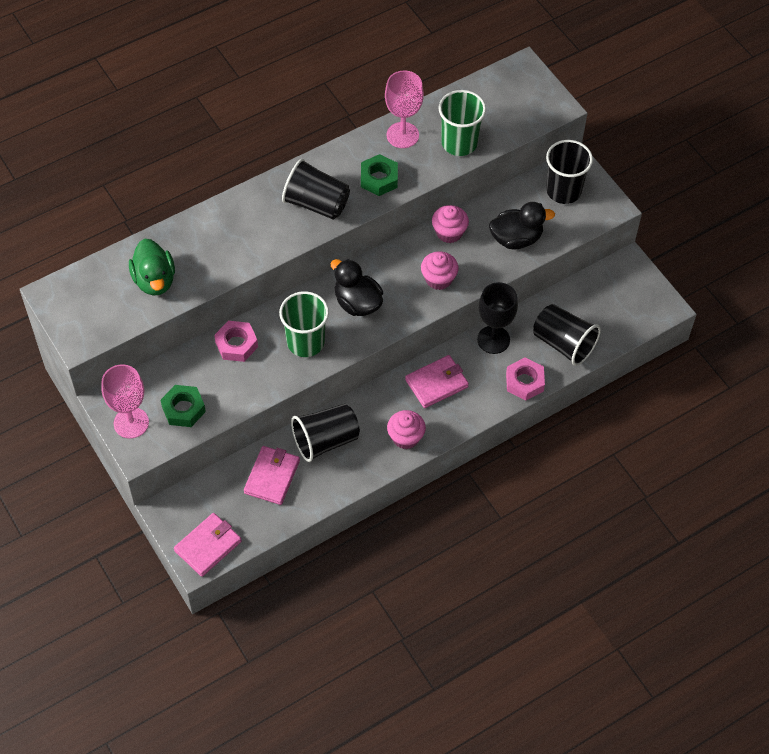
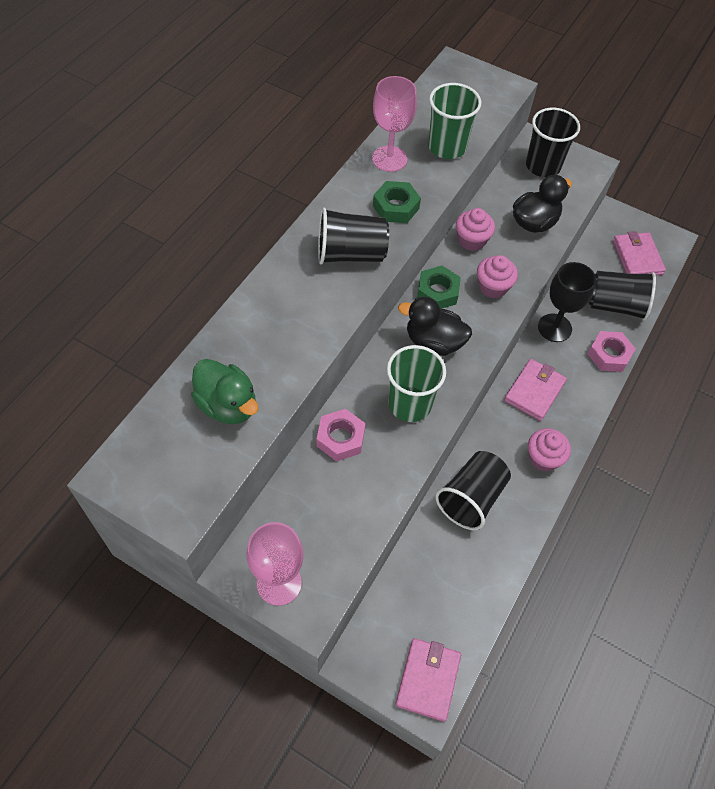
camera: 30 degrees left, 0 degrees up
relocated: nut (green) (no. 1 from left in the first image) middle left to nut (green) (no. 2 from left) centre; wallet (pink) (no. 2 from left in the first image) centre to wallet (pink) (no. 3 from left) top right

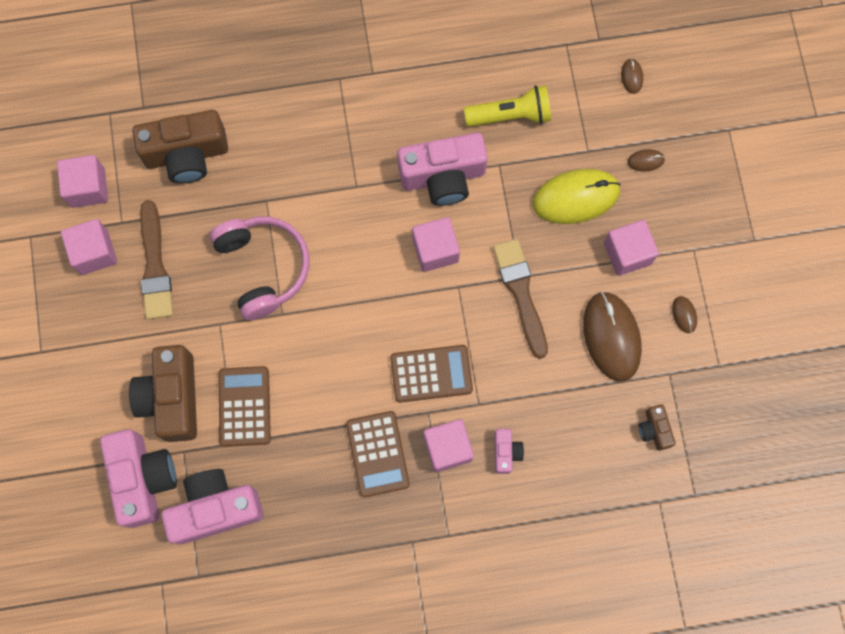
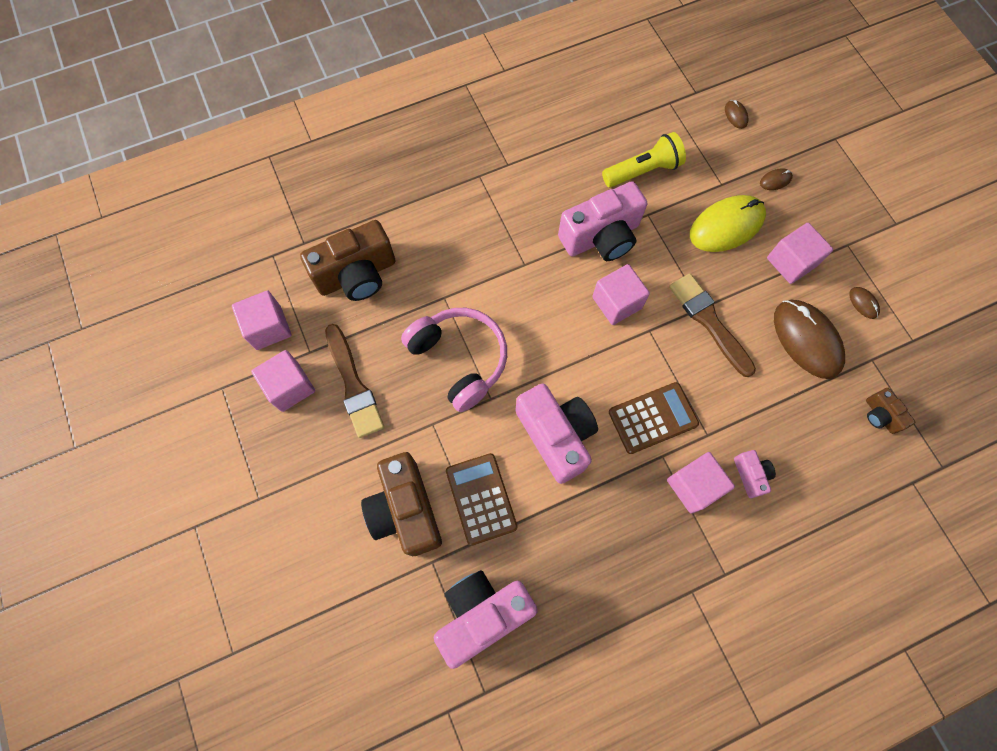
camera: 15 degrees left, 5 degrees down
missing: calculator (brown) (no. 2 from left) bottom centre
relocated: camera (pink) (no. 1 from left in the first image) bottom left to camera (pink) (no. 2 from left) centre

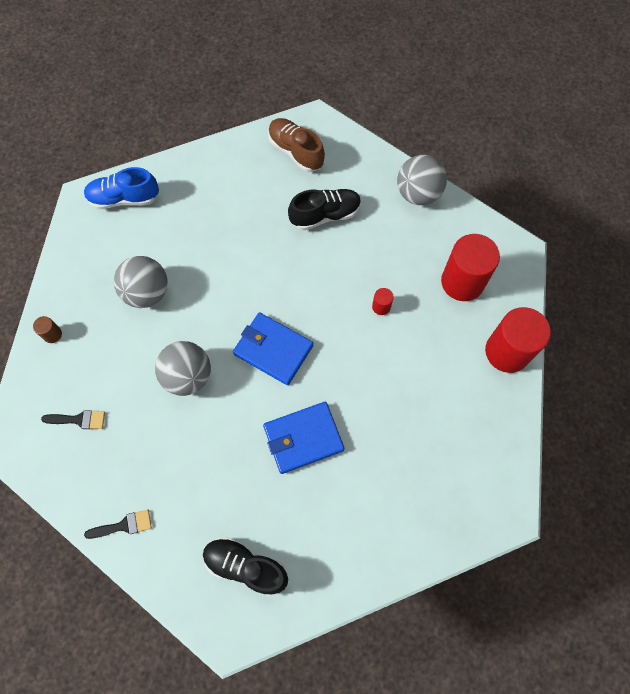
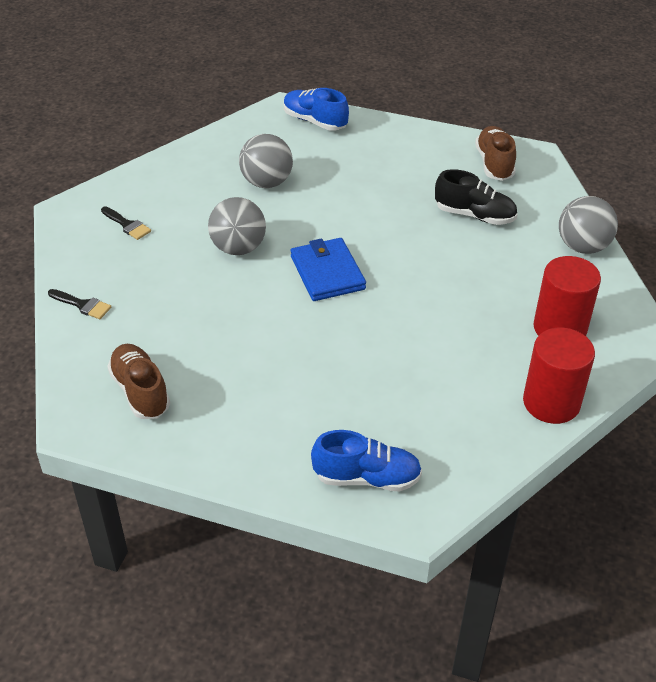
camera: 40 degrees right, 25 degrees down
missing: cylinder (brown) middle left; wallet (blue) (no. 2 from left) centre; cylinder (red) (no. 1 from left) centre
appeared: shoe (blue) (no. 2 from left) bottom centre
colour: shoe (black) (no. 1 from left) bottom centre to shoe (brown) (no. 1 from left) middle left

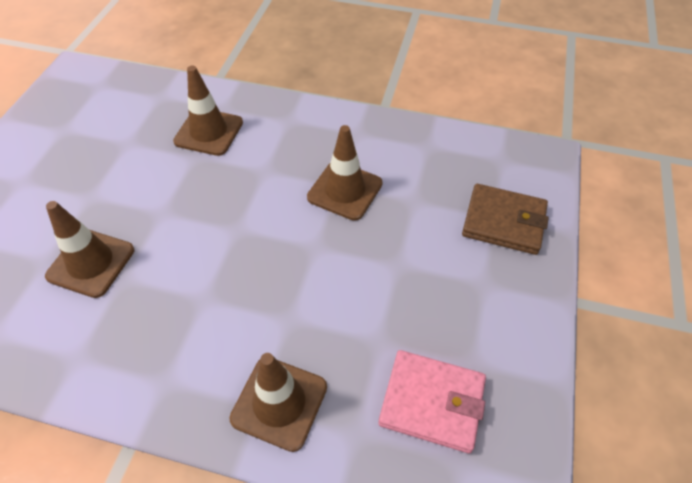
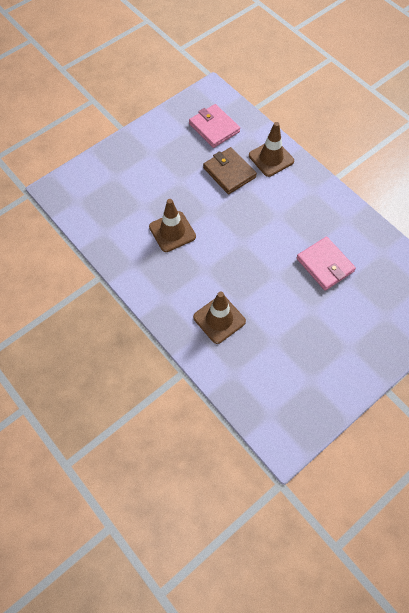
camera: 145 degrees left, 10 degrees up
relocated: wallet (brown) middle right to top centre
exchanged: traffic cone (brown) (no. 1 from left) middle left to wallet (pink) (no. 2 from left) middle right

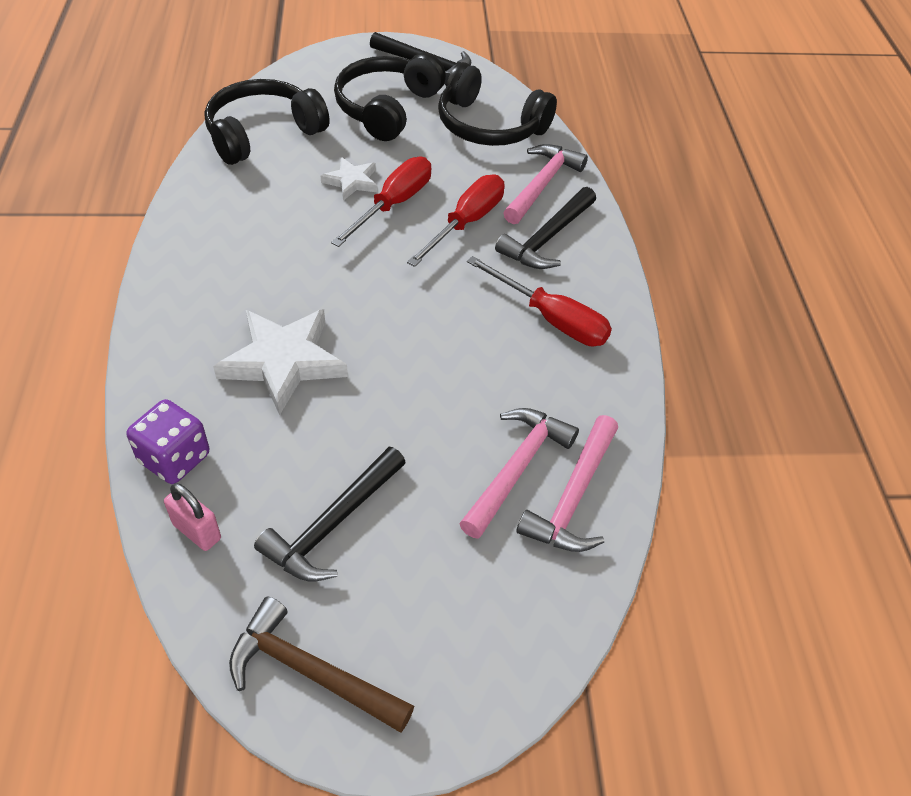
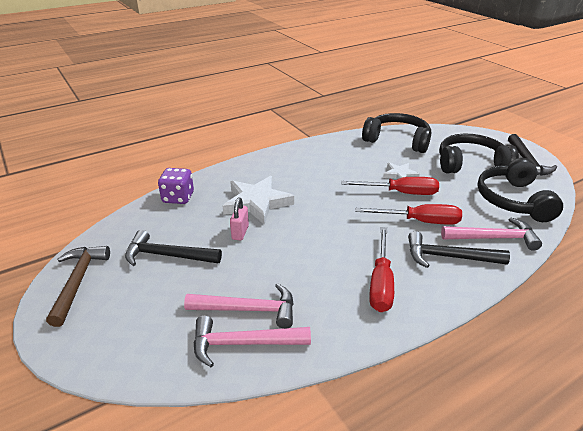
camera: 65 degrees right, 15 degrees down
relocated: padlock (pink) middle left to centre

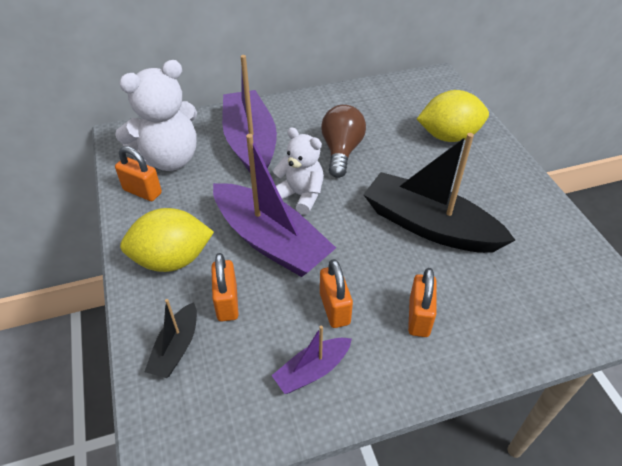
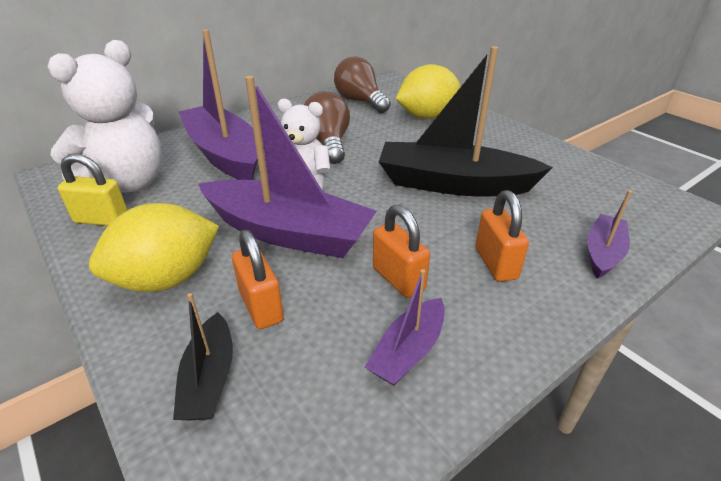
camera: 20 degrees left, 10 degrees down
appeared: light bulb (brown) (no. 2 from left) top centre; boat (purple) (no. 4 from left) middle right
colour: padlock (orange) (no. 1 from left) middle left to padlock (yellow) middle left

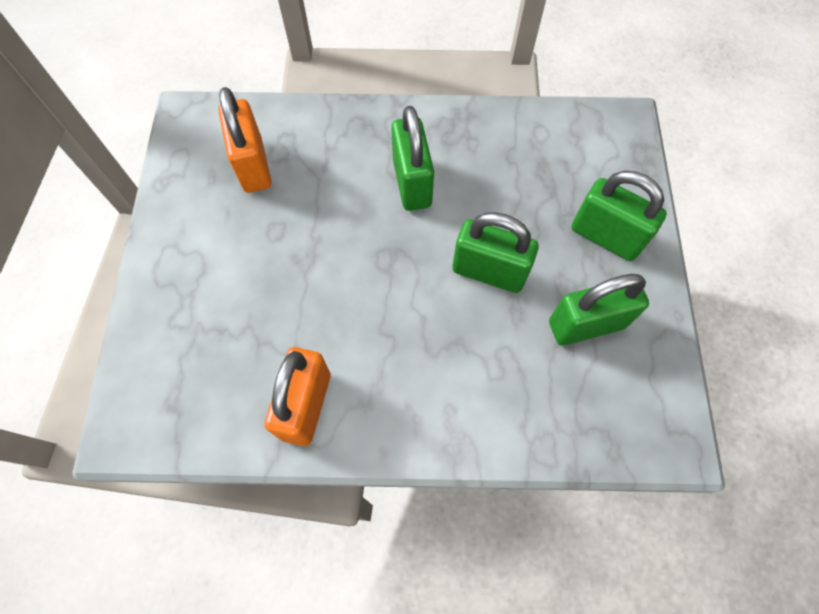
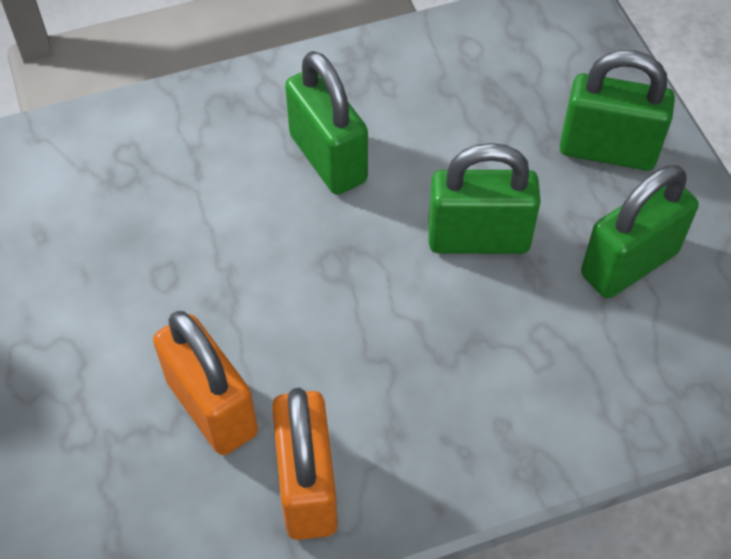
camera: 20 degrees left, 10 degrees down
relocated: padlock (orange) (no. 1 from left) top left to bottom left

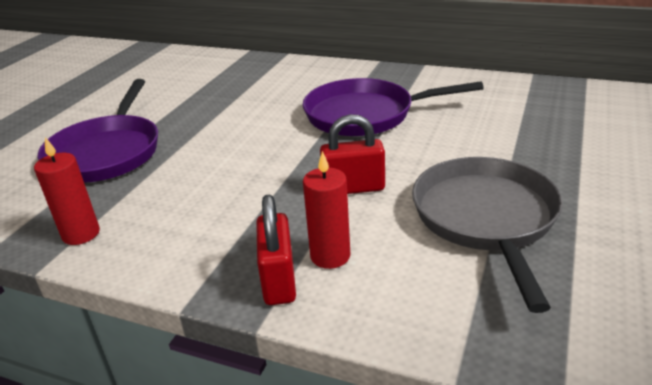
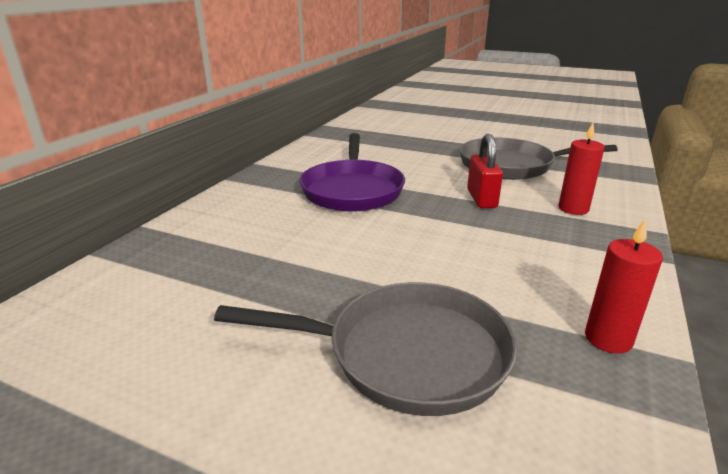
camera: 90 degrees left, 5 degrees down
missing: padlock (red) (no. 1 from left) centre
colour: pan (purple) (no. 1 from left) middle left to pan (grey) (no. 1 from left) bottom centre

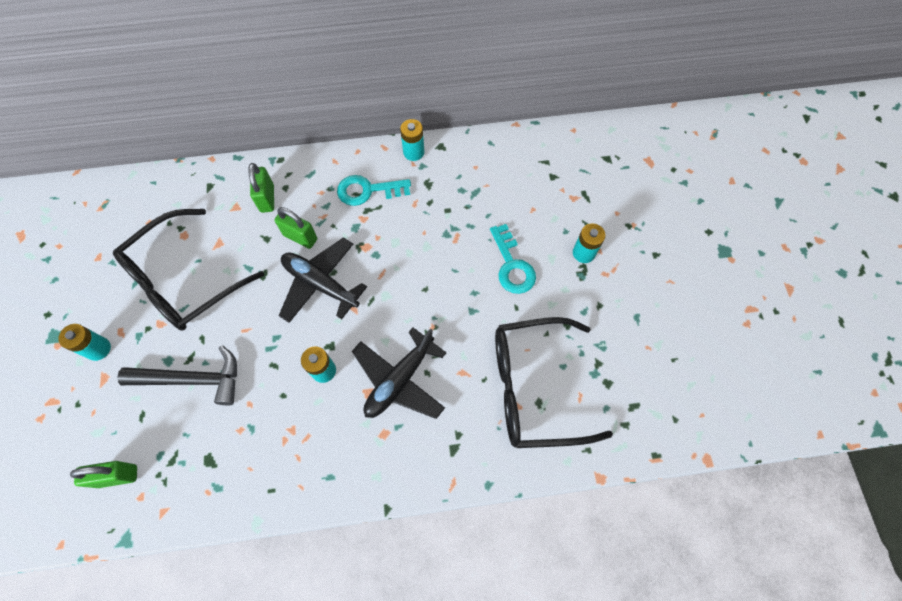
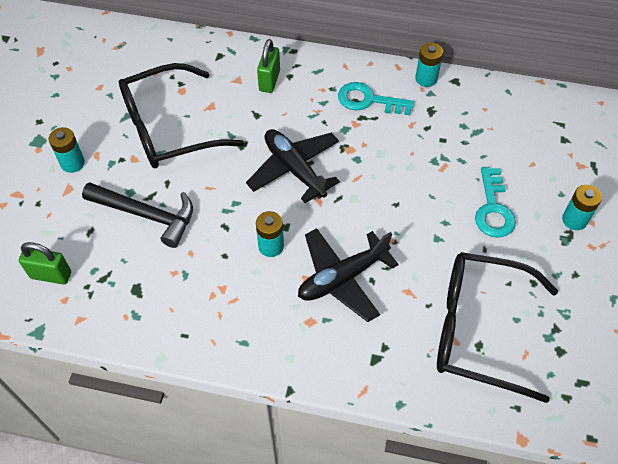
camera: 20 degrees right, 10 degrees down
missing: padlock (green) (no. 3 from left) middle left

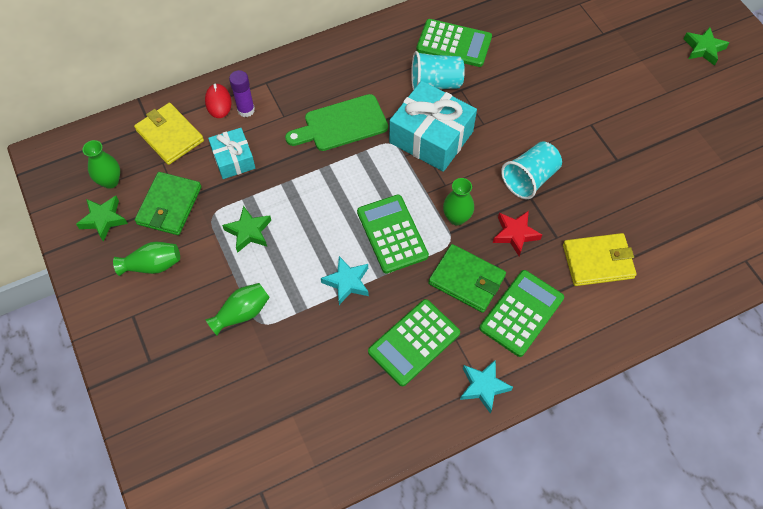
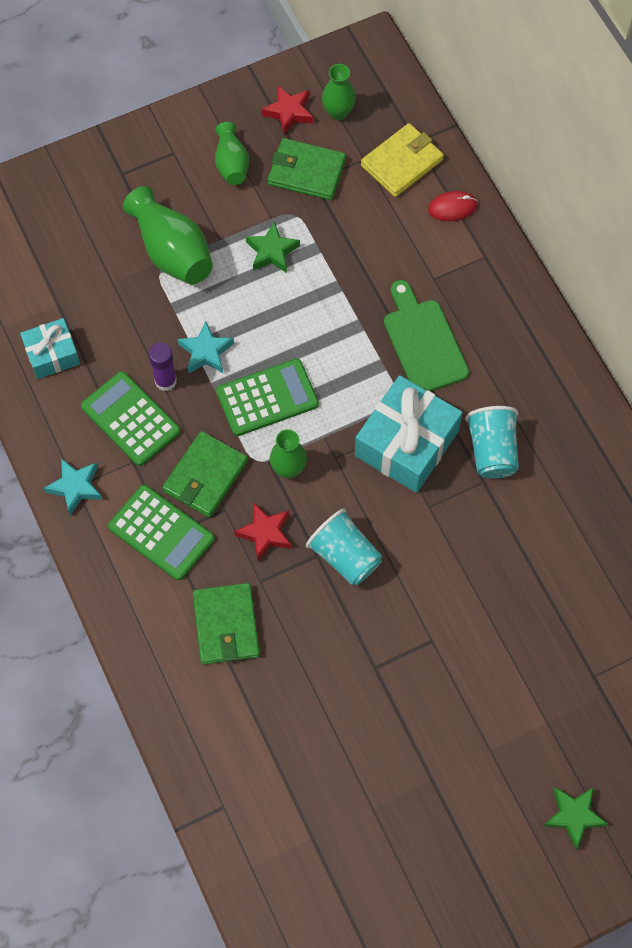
camera: 90 degrees right, 5 degrees up
missing: calculator (green) (no. 3 from left) top centre
relocated: gift (turquoise) (no. 1 from left) top left to middle left; glue stick (purple) top left to middle left
colour: star (green) (no. 1 from left) middle left to star (red) (no. 2 from left) top centre; wallet (yellow) (no. 2 from left) middle right to wallet (green) (no. 2 from left) centre
size: vase (green) (no. 3 from left in the first image) middle left = top left x1.66

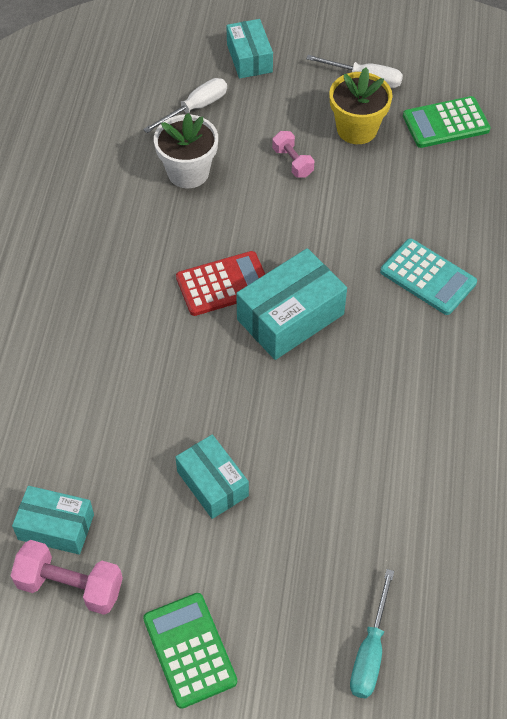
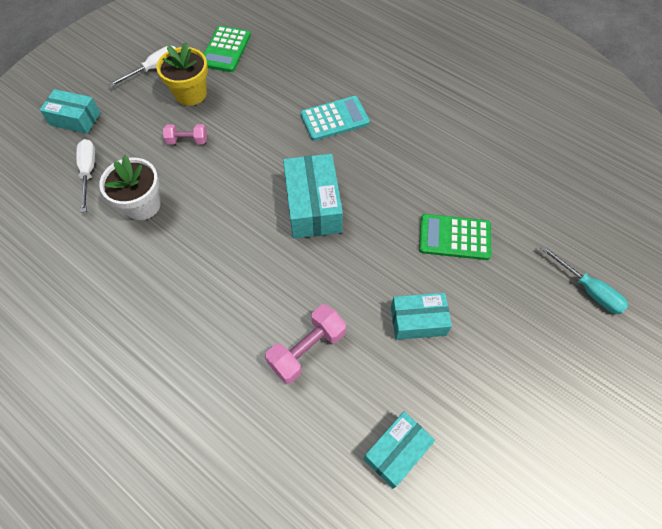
camera: 60 degrees left, 5 degrees up
missing: calculator (red) centre
relocated: dumbbell (pink) (no. 1 from left in the first image) bottom left to dumbbell (pink) (no. 2 from left) centre; calculator (green) (no. 1 from left in the first image) bottom centre to calculator (green) (no. 2 from left) middle right

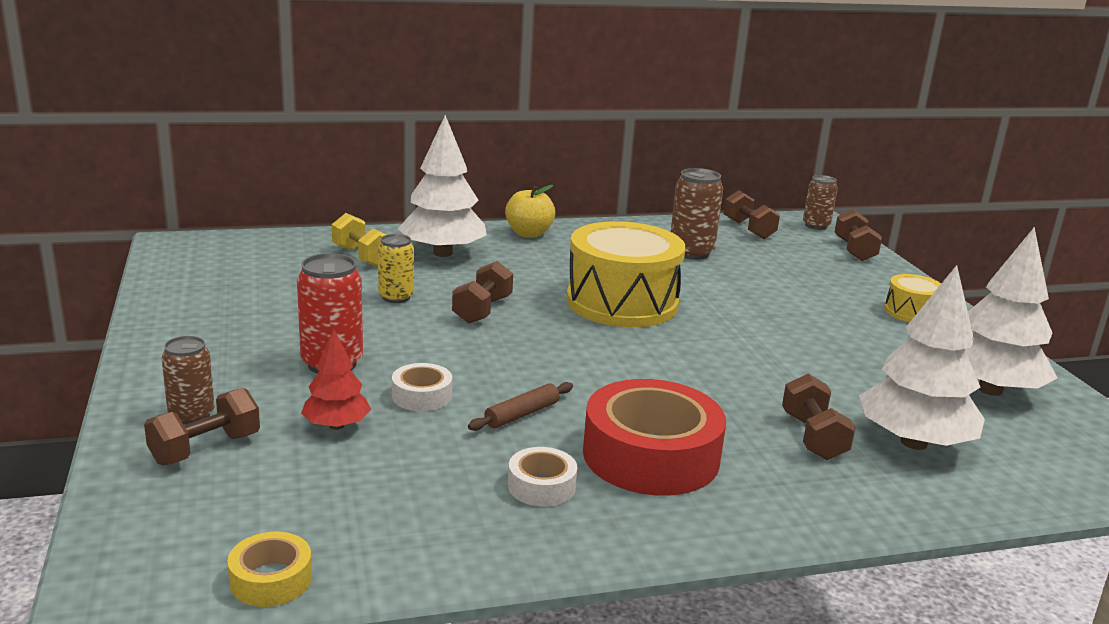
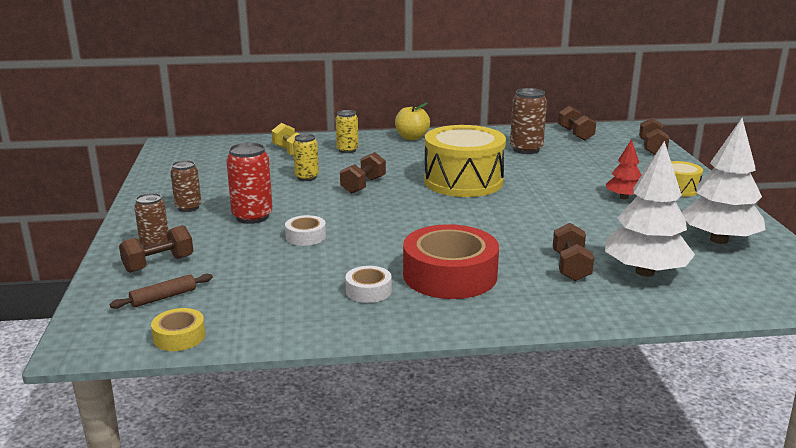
camera: 10 degrees right, 0 degrees up
relocated: tree (red) middle left to middle right; rolling pin (brown) centre to middle left; can (brown) (no. 3 from left in the first image) top right to can (brown) (no. 2 from left) middle left
exchanged: tree (white) (no. 1 from left) top centre to can (yellow) (no. 2 from left) top centre

